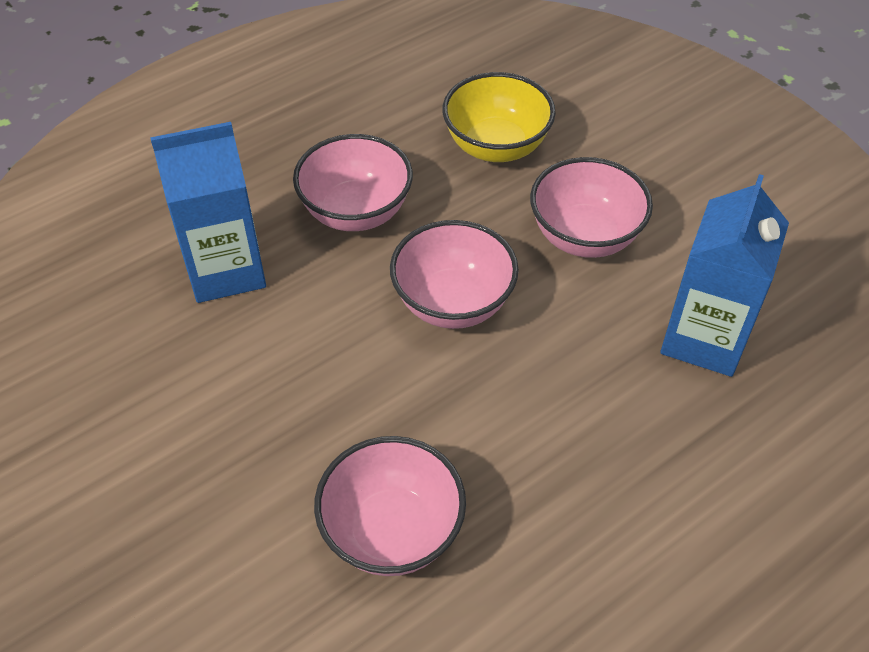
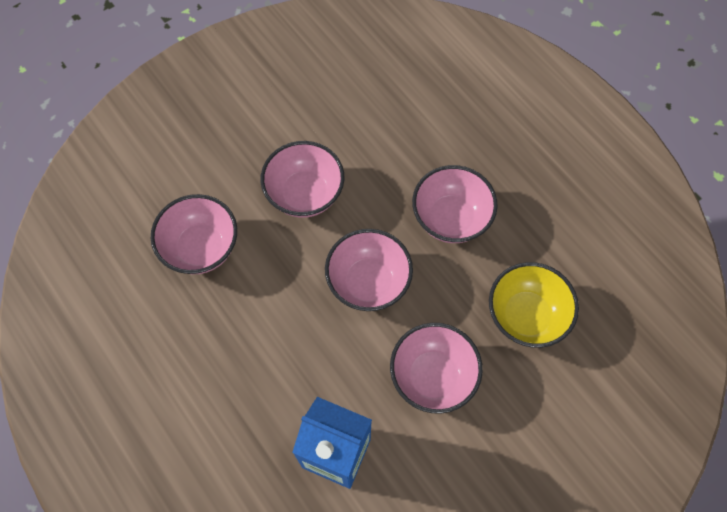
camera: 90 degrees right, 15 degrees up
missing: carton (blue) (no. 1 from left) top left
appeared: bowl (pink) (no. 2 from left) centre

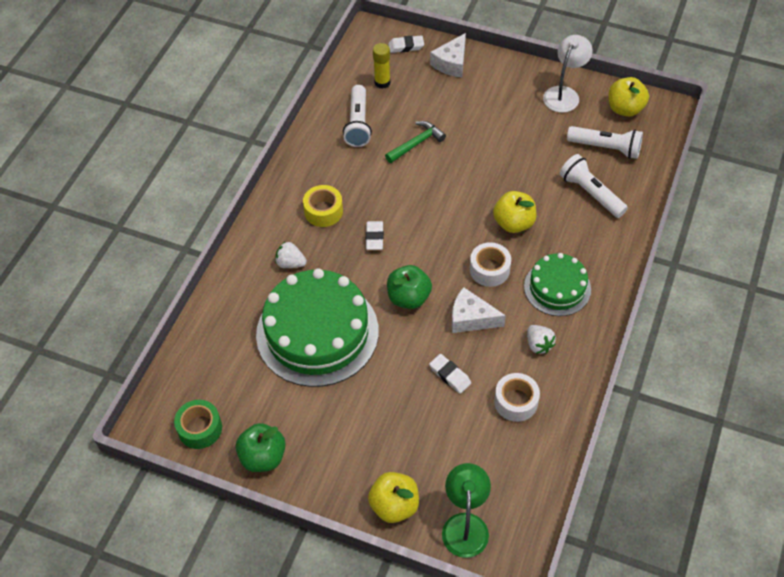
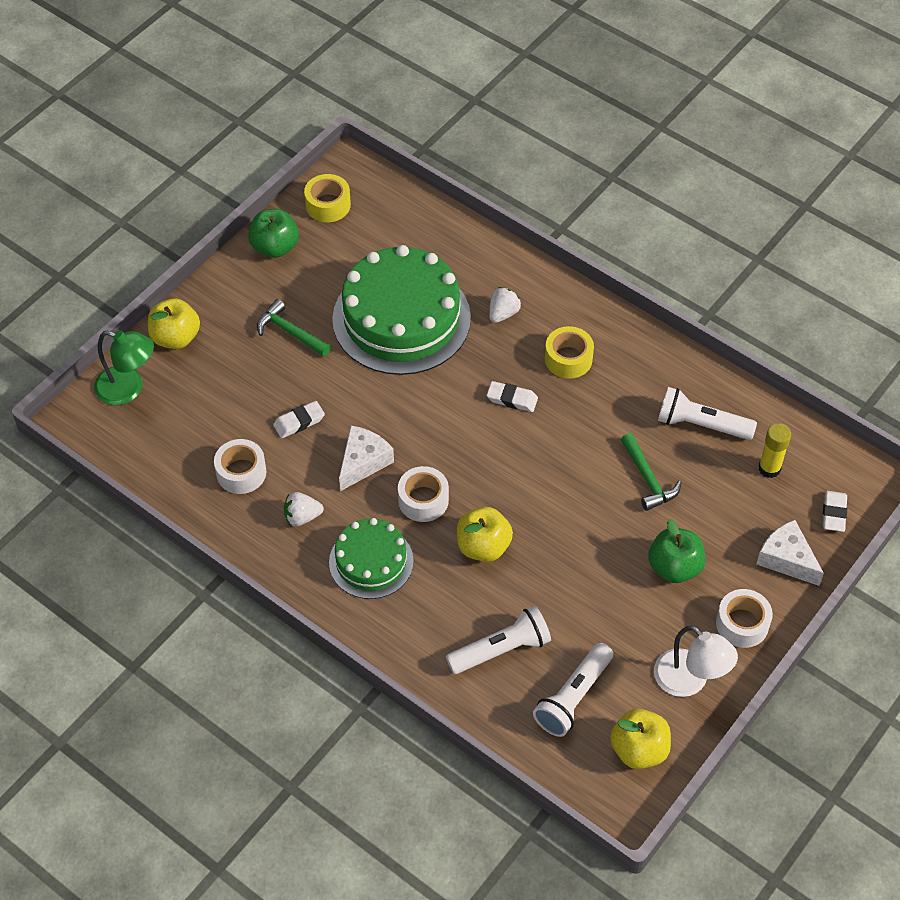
camera: 105 degrees right, 0 degrees up
appeared: hammer (green) (no. 1 from left) middle left; tape (white) (no. 3 from left) bottom right
relocated: apple (green) (no. 2 from left) centre to middle right
colour: tape (green) bottom left to tape (yellow) (no. 1 from left) top centre

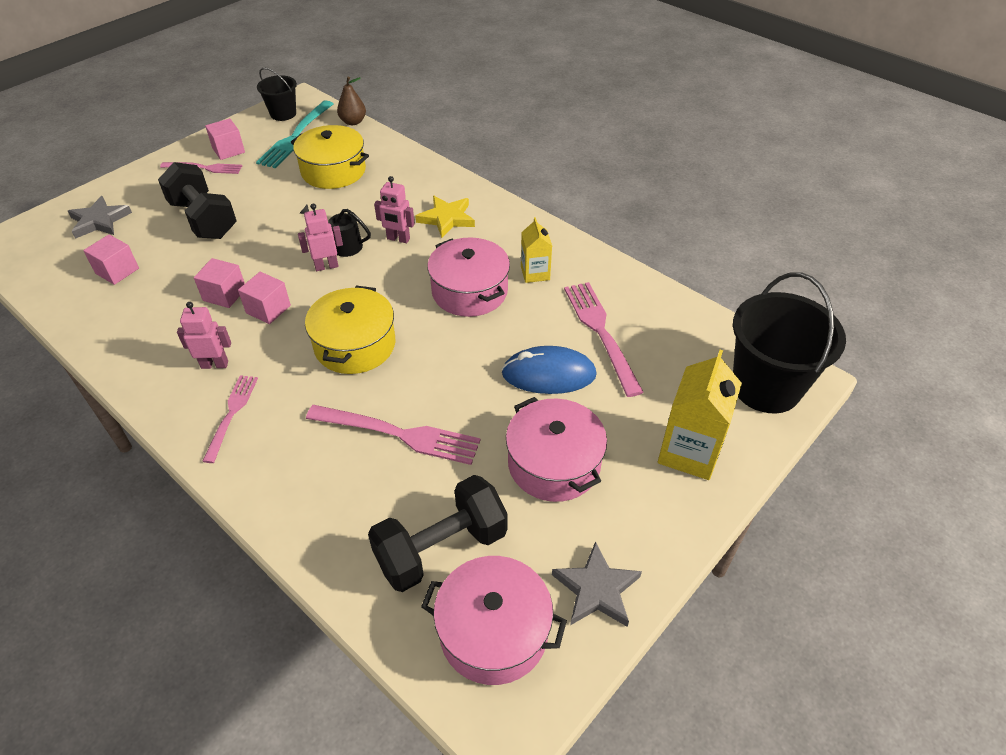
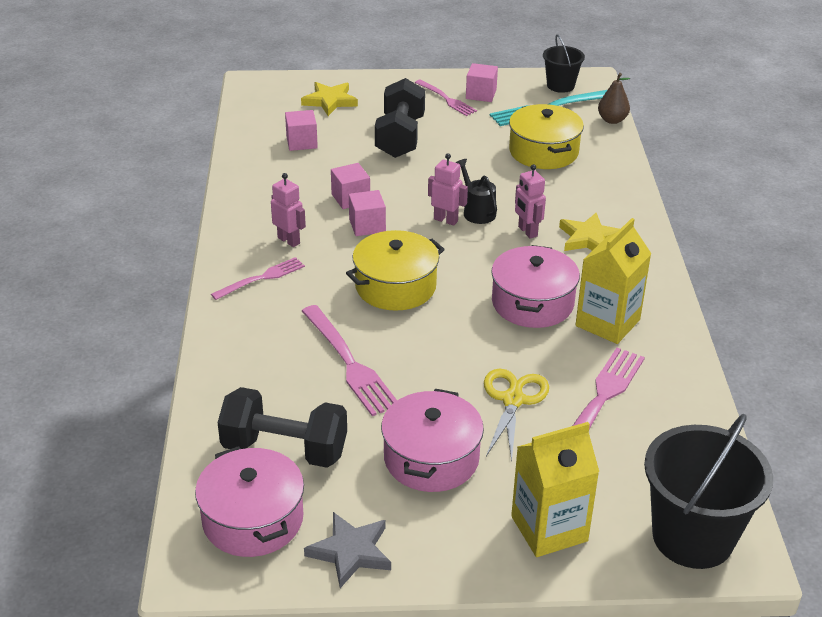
camera: 45 degrees right, 10 degrees down
exchanged: mouse (blue) centre to scissors (yellow) bottom centre
colour: star (grey) (no. 1 from left) top left to star (yellow) (no. 1 from left) top centre
size: carton (yellow) (no. 1 from left in the first image) top centre = middle right x1.69

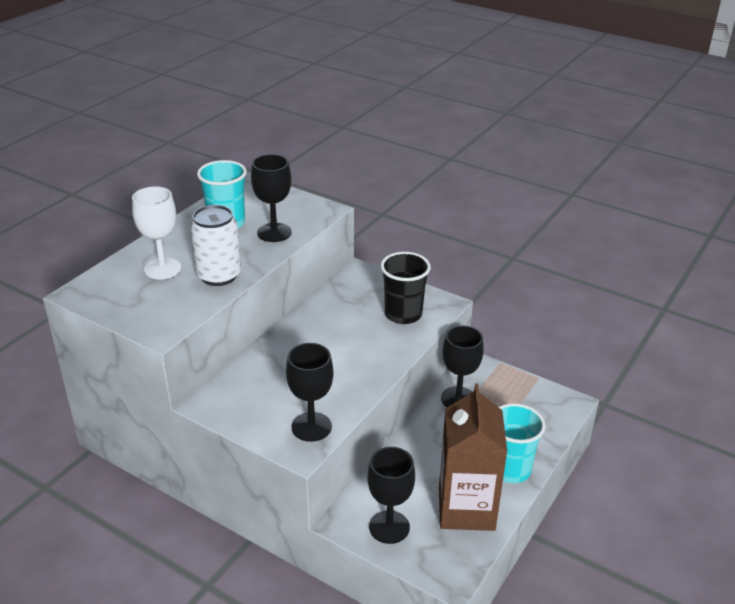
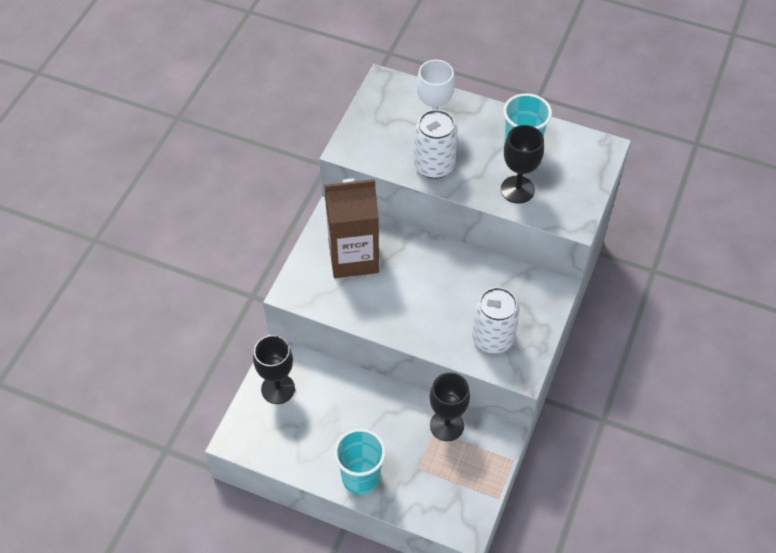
camera: 80 degrees right, 20 degrees up
missing: goblet (black) (no. 2 from left) centre
relocated: carton (brown) bottom centre to centre
exchanged: cup (black) centre to can (white) (no. 2 from left) centre

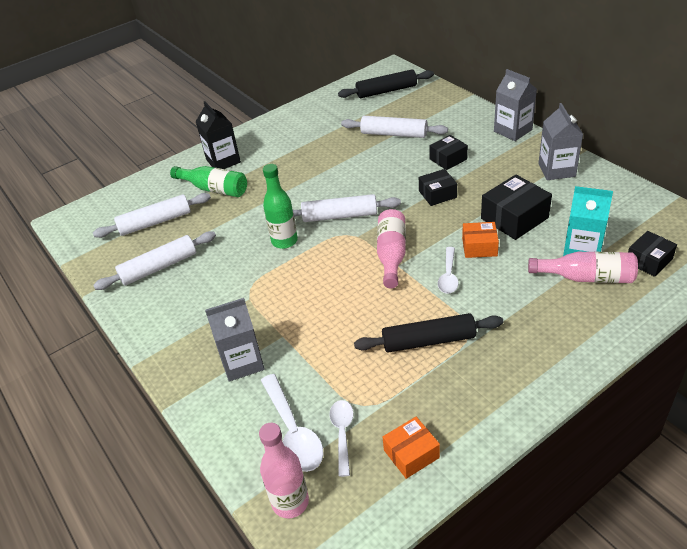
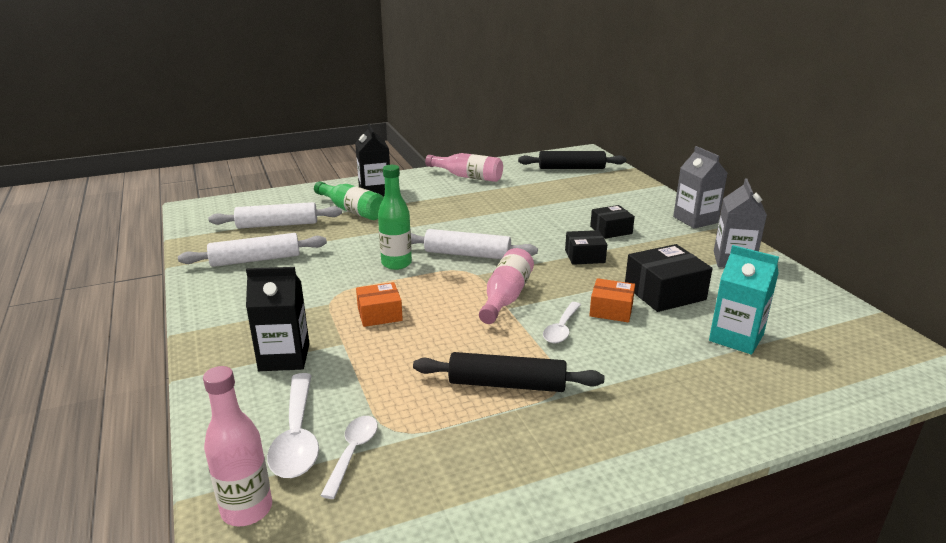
camera: 10 degrees right, 15 degrees down
missing: rolling pin (white) (no. 4 from left) top centre; box (black) (no. 4 from left) middle right
relocated: box (orange) (no. 1 from left) bottom centre to centre; bottle (pink) (no. 3 from left in the first image) middle right to bottle (pink) (no. 2 from left) top centre
colour: carton (grey) (no. 1 from left) centre to carton (black) (no. 1 from left) middle left

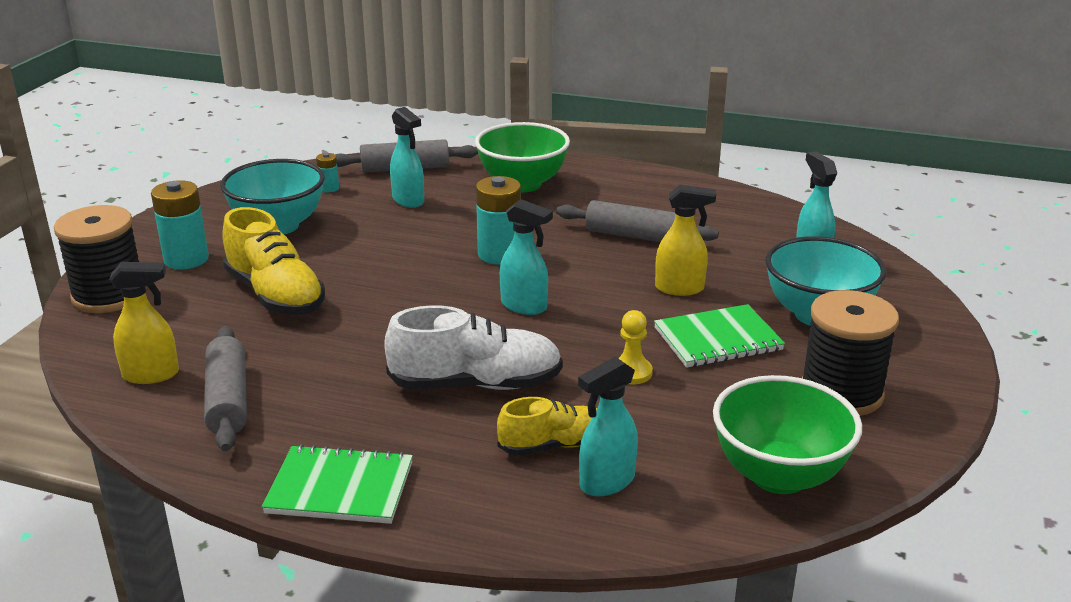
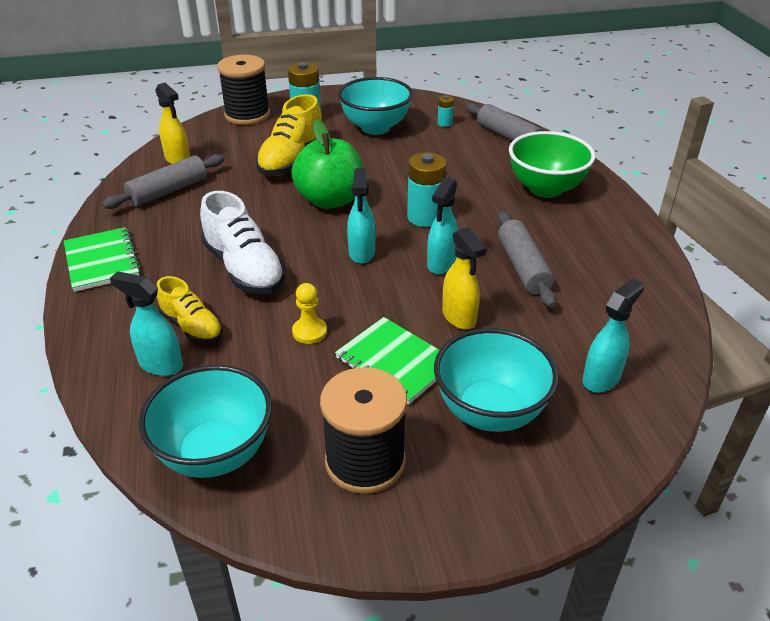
camera: 60 degrees right, 10 degrees up
appeared: apple (green) top centre
relocated: spray bottle (turquoise) (no. 1 from left in the first image) top centre to spray bottle (turquoise) (no. 3 from left) centre
colour: bowl (green) (no. 2 from left) bottom right to bowl (turquoise) (no. 1 from left) bottom left

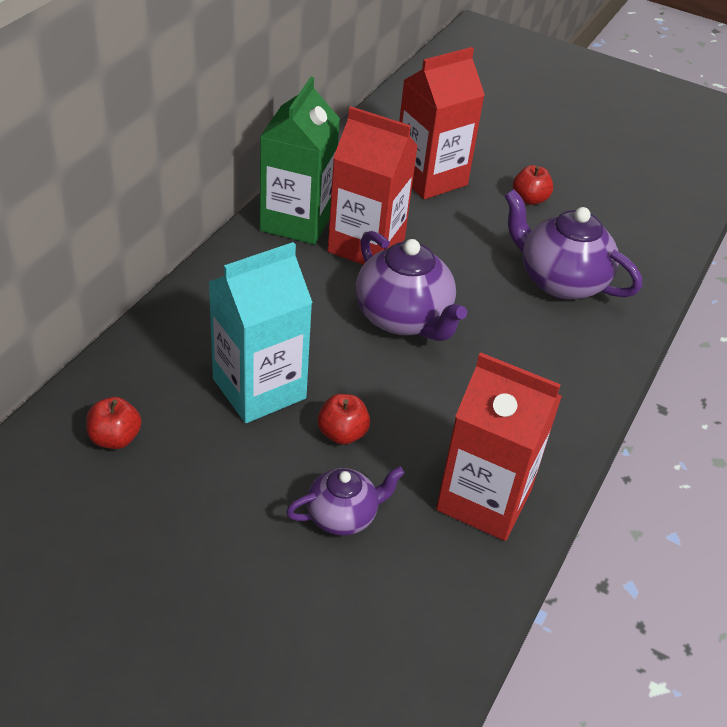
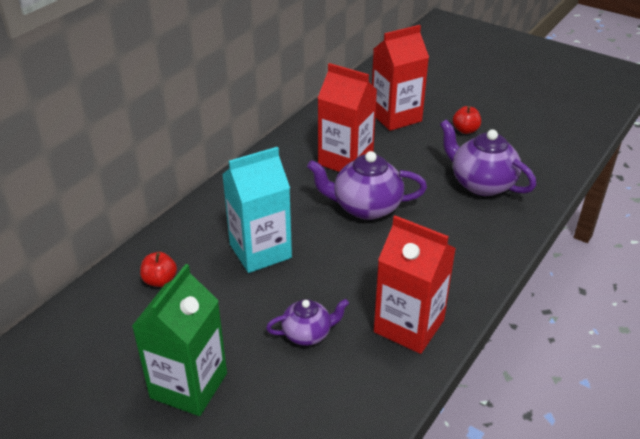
camera: 10 degrees right, 5 degrees down
missing: apple (red) (no. 2 from left) centre
relocated: carton (green) top centre to bottom left
spun: teapot (purple) (no. 2 from left) centre = centre 120 degrees clockwise

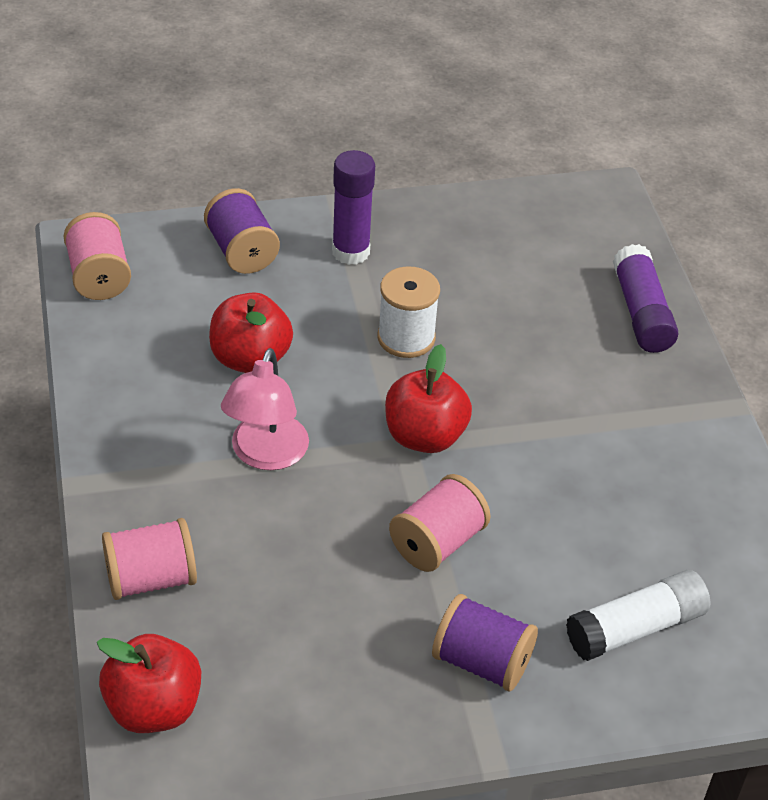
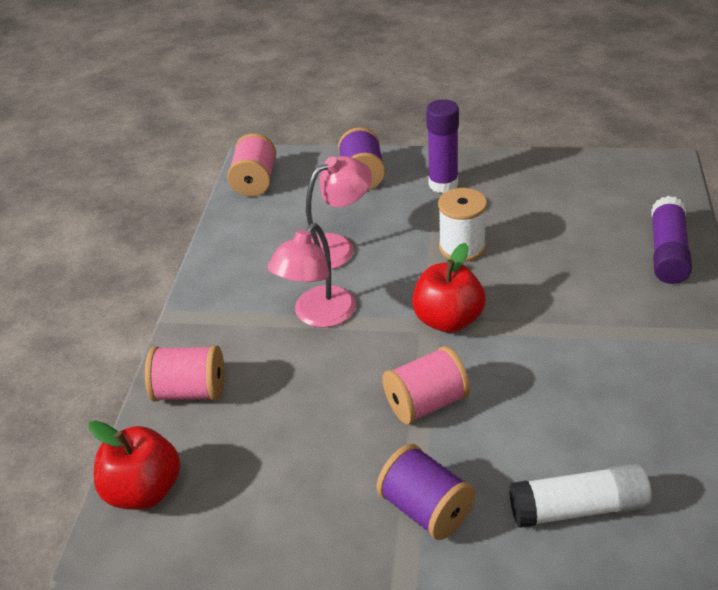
camera: 25 degrees right, 5 degrees down
exchanged: apple (red) (no. 2 from left) middle left to lamp (pink) (no. 2 from left) centre

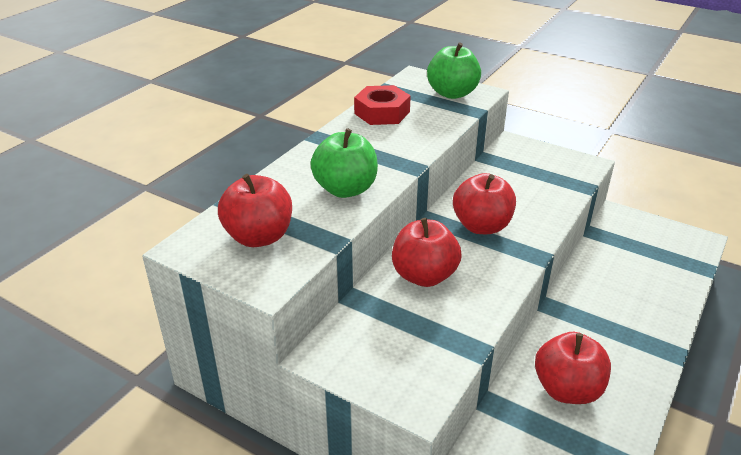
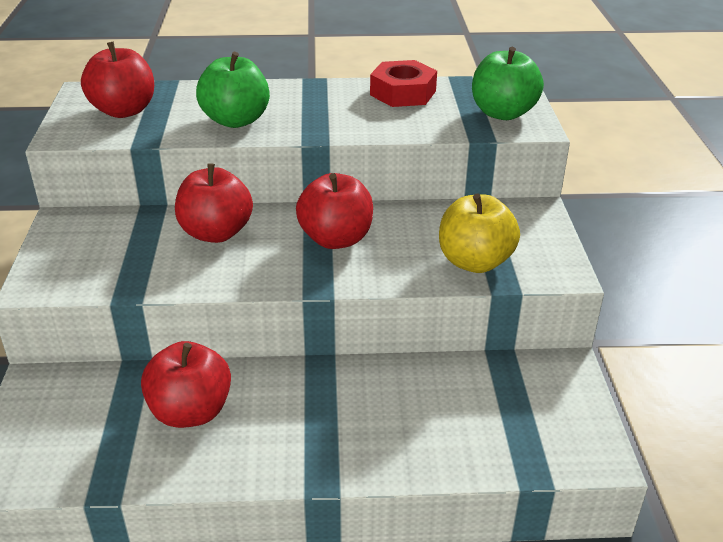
camera: 55 degrees right, 0 degrees up
appeared: apple (yellow) centre

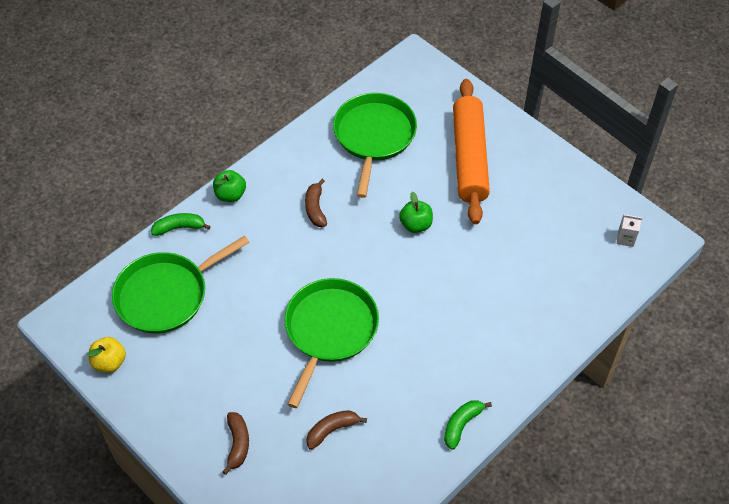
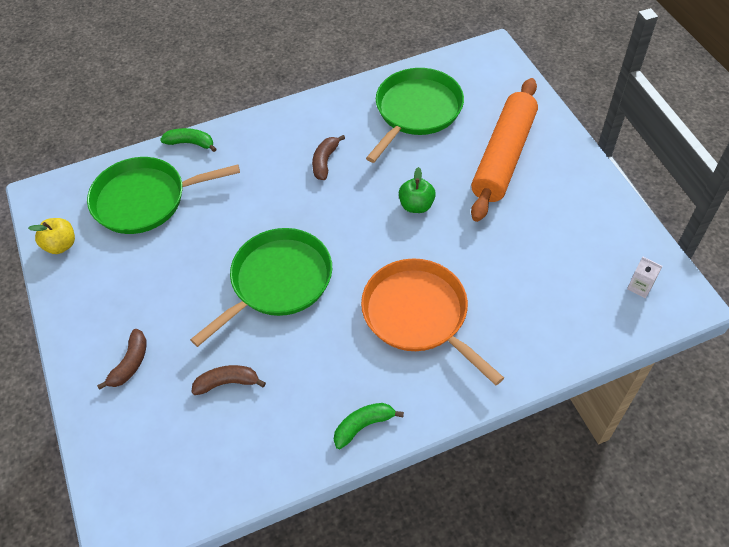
camera: 25 degrees right, 0 degrees up
missing: apple (green) (no. 1 from left) middle left
appeared: pan (orange) centre

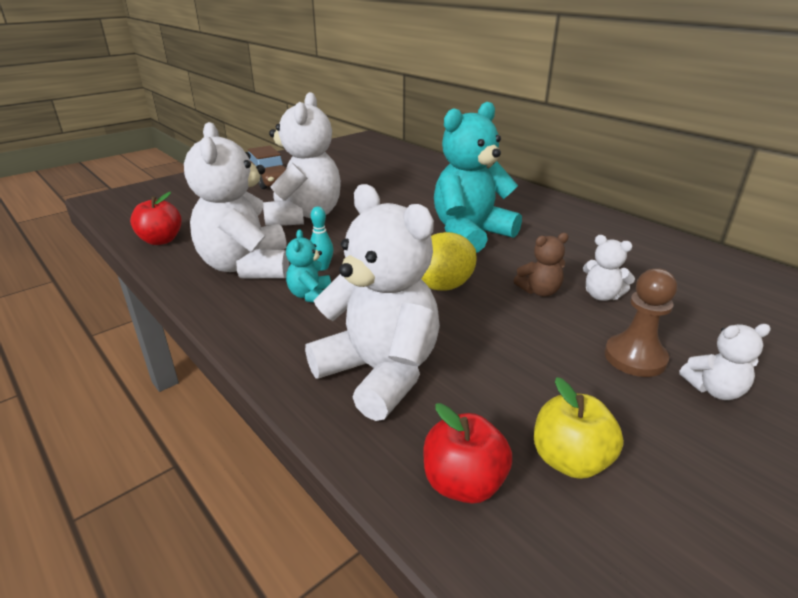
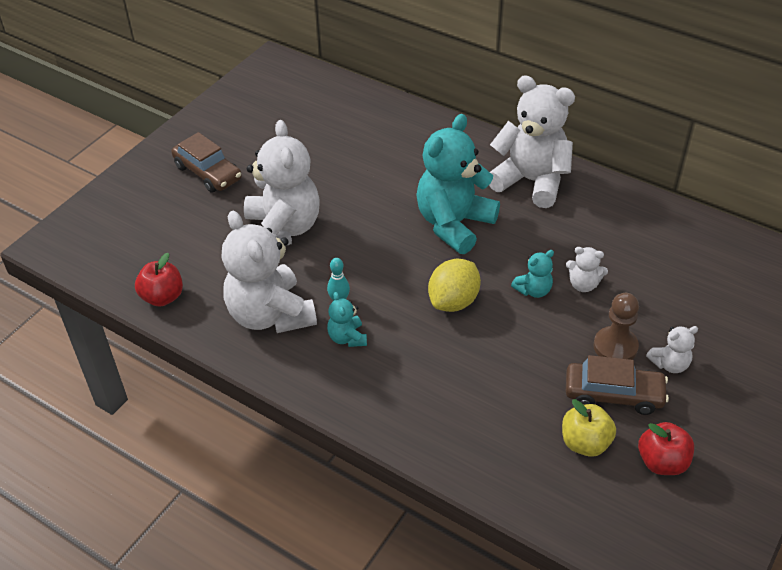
camera: 15 degrees left, 15 degrees up
appeared: car (brown) (no. 2 from left) bottom right
relocated: teddy bear (white) (no. 3 from left) centre to top right; apple (red) (no. 2 from left) bottom centre to bottom right
colour: teddy bear (brown) middle right to teddy bear (turquoise) (no. 3 from left) middle right

